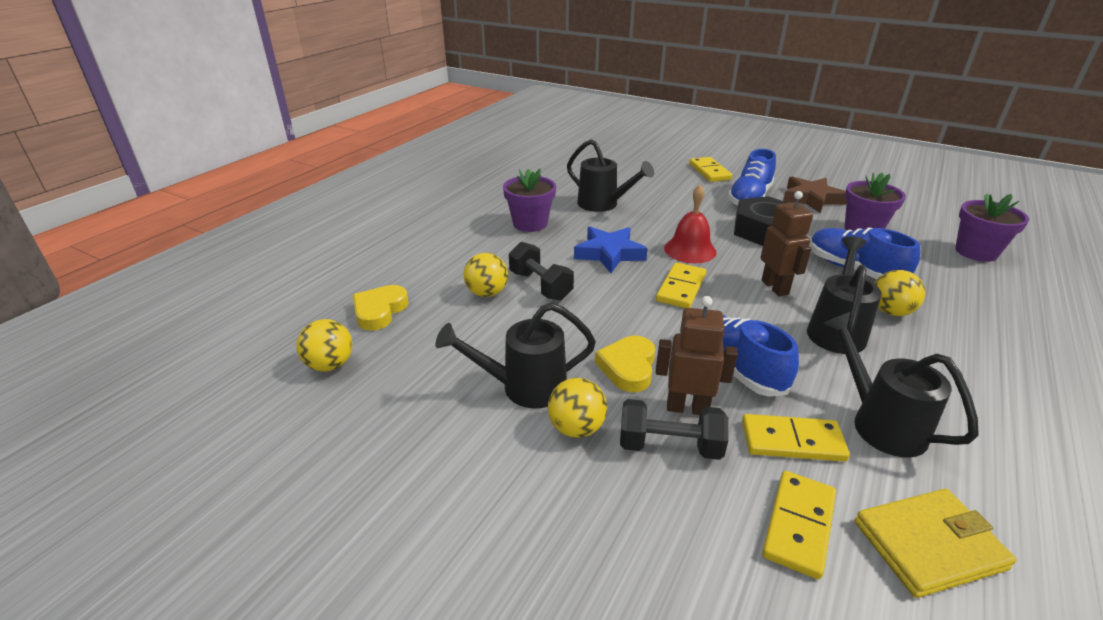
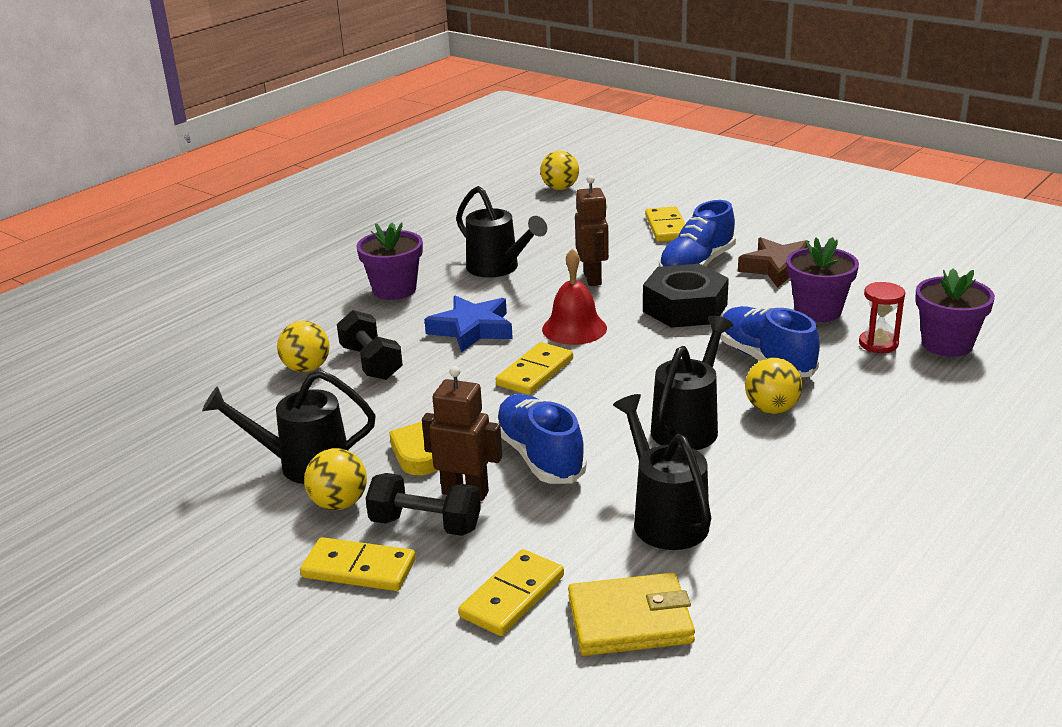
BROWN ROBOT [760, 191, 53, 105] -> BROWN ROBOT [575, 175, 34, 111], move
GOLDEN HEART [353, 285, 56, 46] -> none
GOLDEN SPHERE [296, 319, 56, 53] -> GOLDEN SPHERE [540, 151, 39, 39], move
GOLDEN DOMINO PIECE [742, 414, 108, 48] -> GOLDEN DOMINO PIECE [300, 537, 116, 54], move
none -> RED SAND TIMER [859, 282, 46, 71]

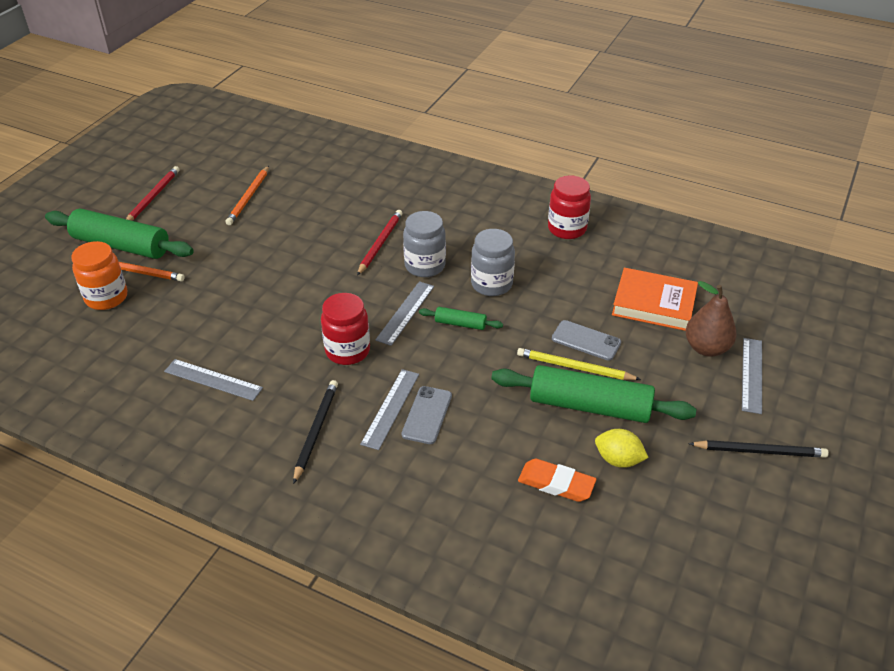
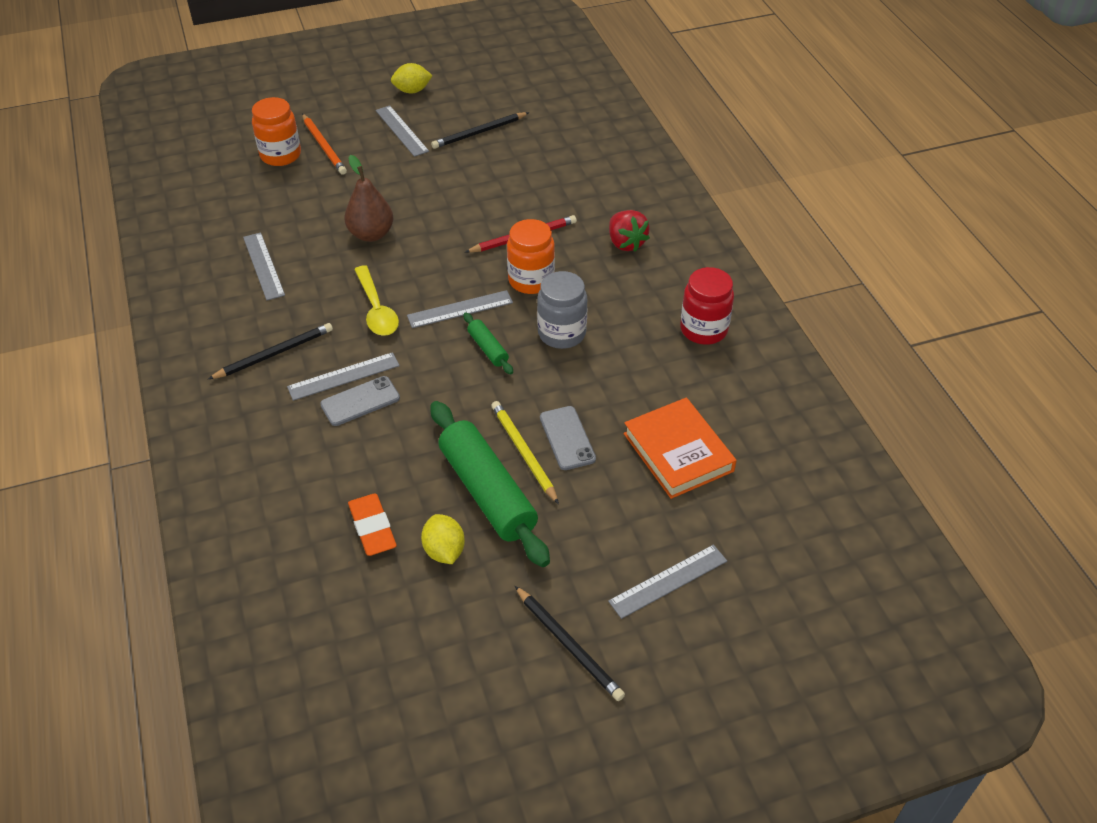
RED WOODEN PENCIL [126, 166, 53, 55] -> GOLDEN LEMON [391, 63, 42, 30]
ORANGE WOODEN PENCIL [225, 166, 44, 59] -> BLACK WOODEN PENCIL [431, 112, 98, 37]
GREEN DOUGH ROLLER [45, 209, 149, 50] -> none
GRAY JAR [403, 211, 43, 66] -> ORANGE JAR [507, 219, 48, 75]
BROWN PEAR [686, 281, 51, 76] -> BROWN PEAR [344, 155, 49, 87], move
RED JAR [321, 293, 49, 72] -> GOLDEN TABLESPOON [354, 265, 45, 71]
none -> GRAY MEASURING STICK [376, 105, 53, 52]
none -> RED TOY STRAWBERRY [609, 210, 41, 42]

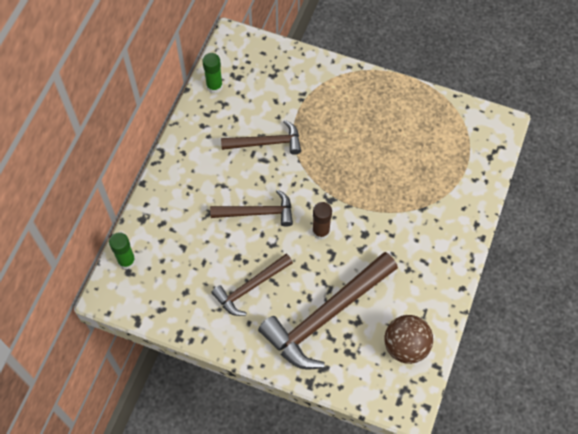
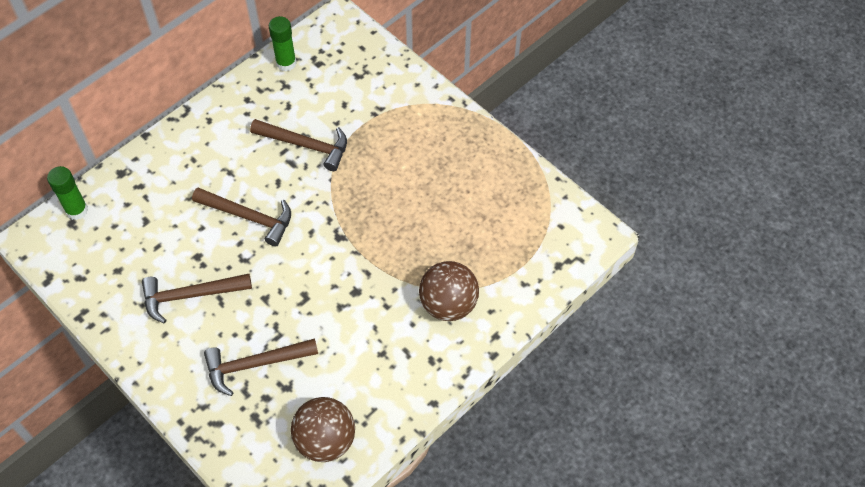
BROWN STICK OF GLUE [312, 202, 20, 38] -> none
BROWN HAMMER [258, 252, 140, 117] -> BROWN HAMMER [204, 338, 114, 58], x0.57
none -> BROWN SPHERE [419, 261, 60, 60]

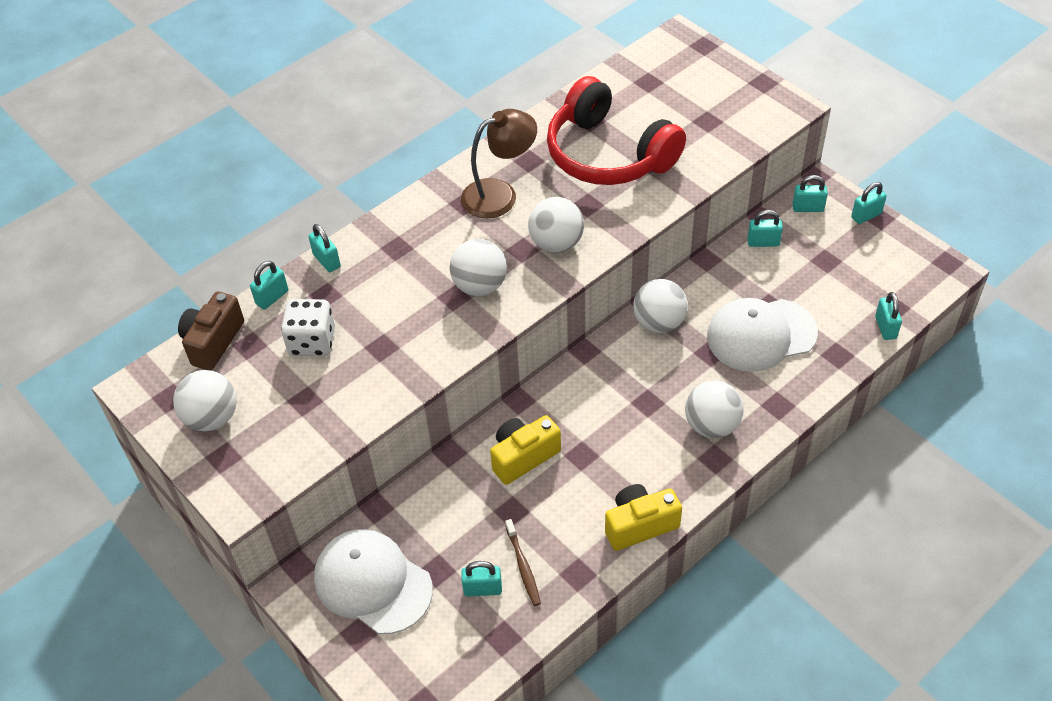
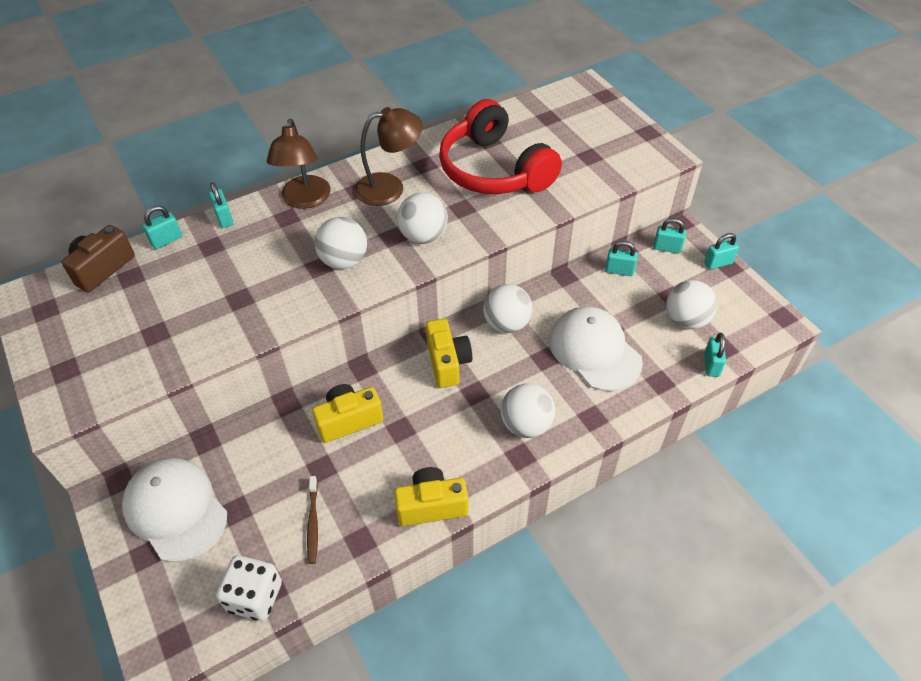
SNOW-WHITE PEAKED CAP [707, 298, 111, 74] -> SNOW-WHITE PEAKED CAP [550, 306, 93, 85], 60 degrees clockwise
SNOW-WHITE DICE [281, 299, 54, 57] -> SNOW-WHITE DICE [216, 555, 66, 66], move
SNOW-WHITE SPHERE [173, 370, 63, 61] -> SNOW-WHITE SPHERE [666, 280, 51, 49], move
TURQUOISE LOCK [461, 561, 41, 36] -> none
none -> BROWN DESK LAMP [267, 119, 64, 90]
none -> GOLDEN CAMERA [426, 319, 46, 69]

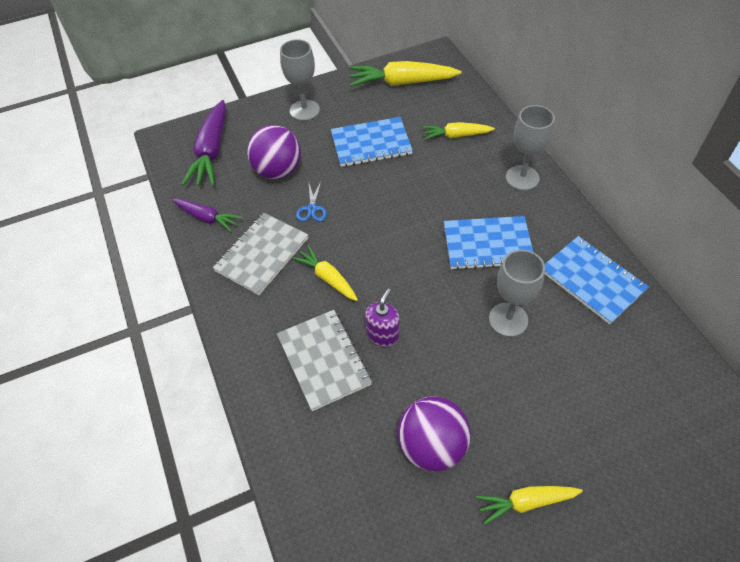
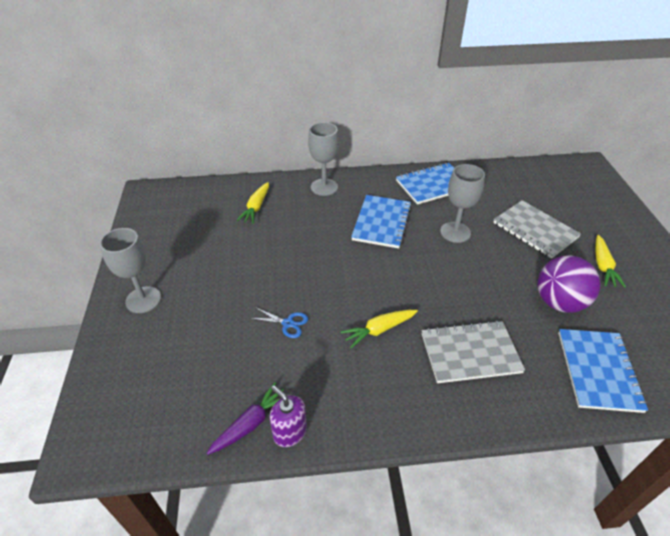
GOLDEN TOY CARROT [349, 61, 112, 26] -> none
PURPLE TOY CARROT [181, 100, 45, 86] -> none
BLUE NOTEBOOK [331, 117, 82, 50] -> BLUE NOTEBOOK [558, 329, 90, 84], move
PURPLE SPHERE [247, 125, 54, 54] -> none
GRAY NOTEBOOK [213, 213, 95, 82] -> GRAY NOTEBOOK [493, 200, 88, 59], move
PURPLE PUMP BOTTLE [365, 289, 35, 58] -> PURPLE PUMP BOTTLE [270, 385, 37, 62], move

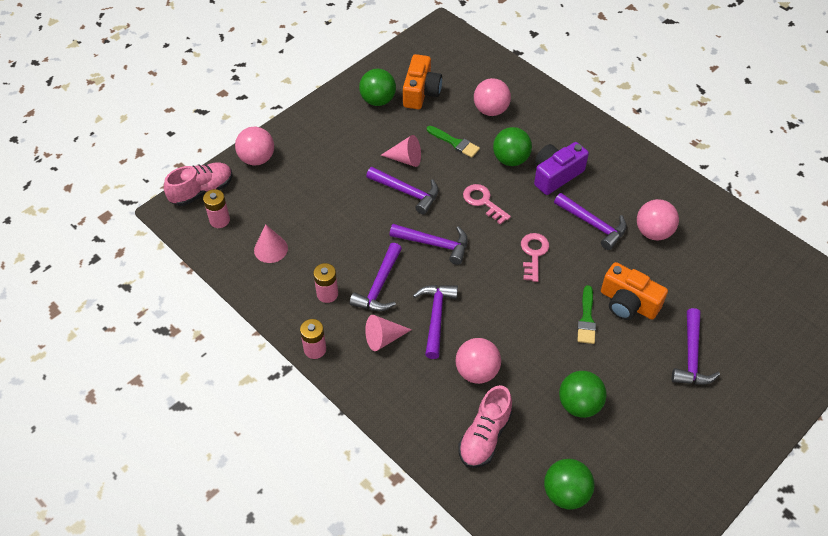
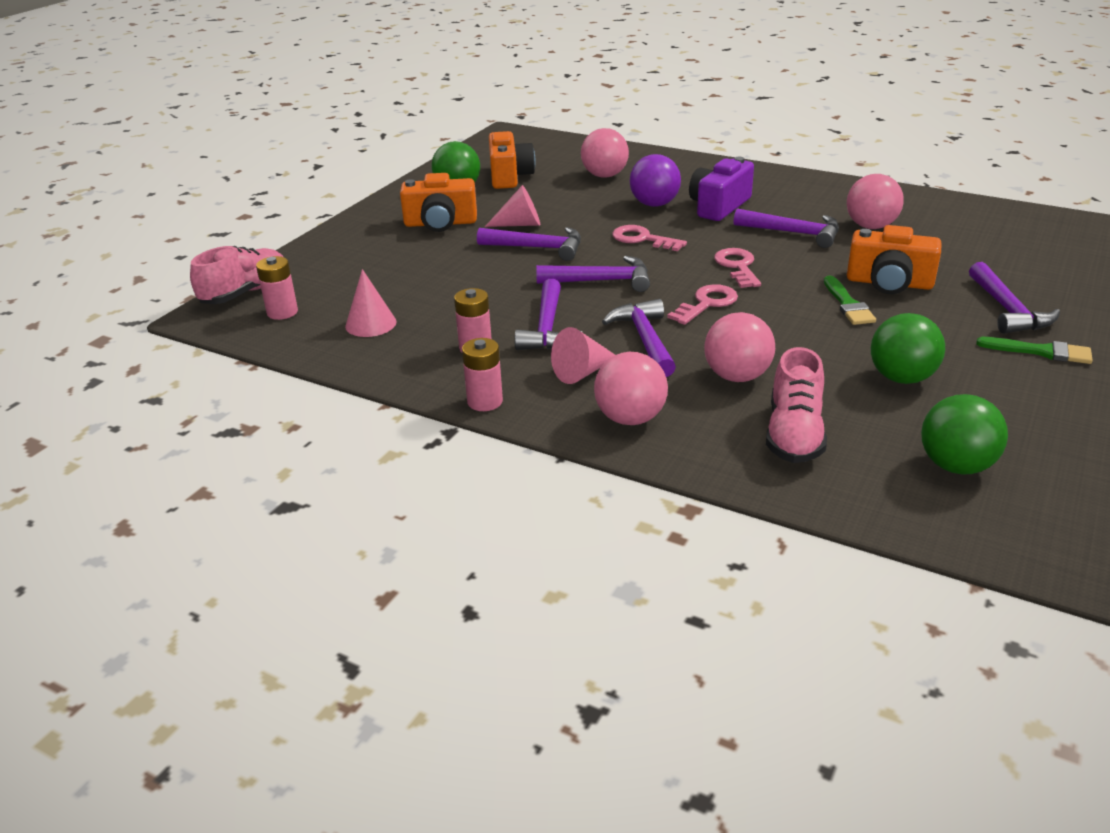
GREEN BRUSH [427, 126, 53, 32] -> GREEN BRUSH [976, 337, 117, 27], move
PINK SPHERE [235, 127, 39, 39] -> PINK SPHERE [594, 352, 74, 73], move
GREEN SPHERE [493, 127, 39, 39] -> PURPLE SPHERE [630, 154, 51, 53]
none -> ORANGE CAMERA [400, 173, 77, 59]
none -> PINK KEY [668, 284, 70, 41]

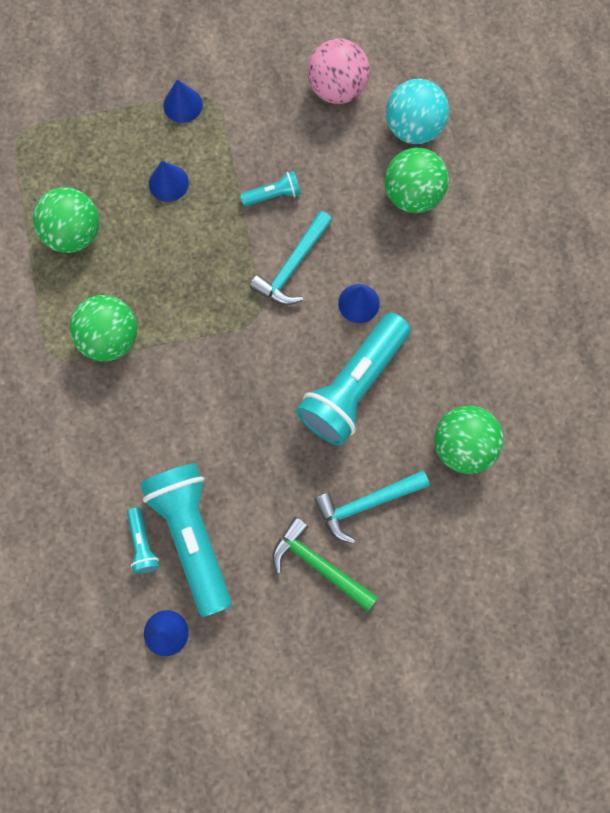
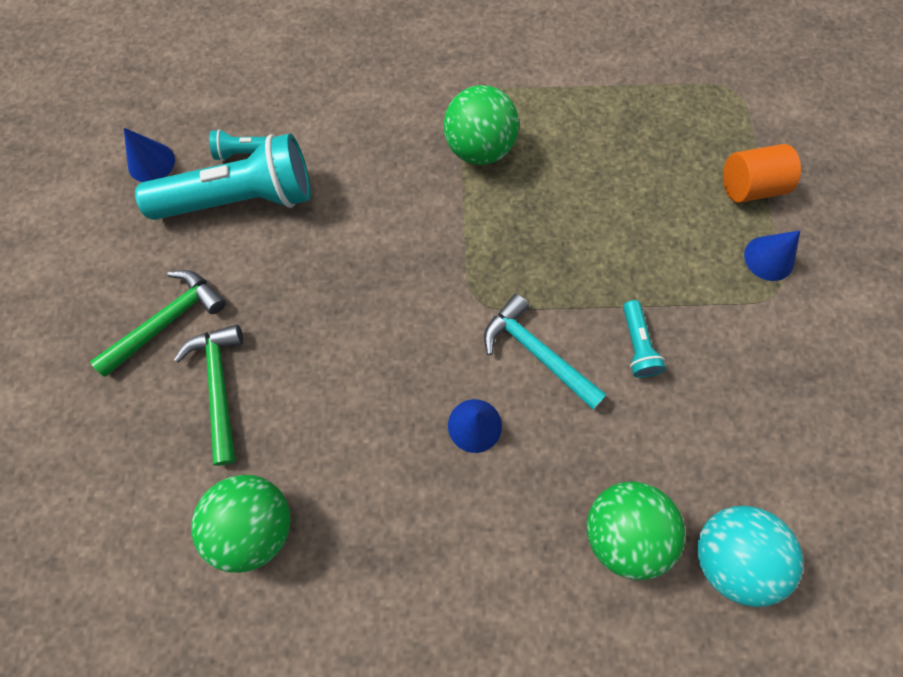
PINK SPHERE [308, 38, 62, 66] -> none
BLUE CONE [149, 161, 40, 41] -> none
GREEN SPHERE [33, 187, 66, 66] -> none
TURQUOISE POCKET TORCH [296, 313, 115, 133] -> none
TURQUOISE HAMMER [314, 470, 116, 74] -> GREEN HAMMER [174, 324, 69, 142]
none -> ORANGE CYLINDER [723, 144, 78, 59]

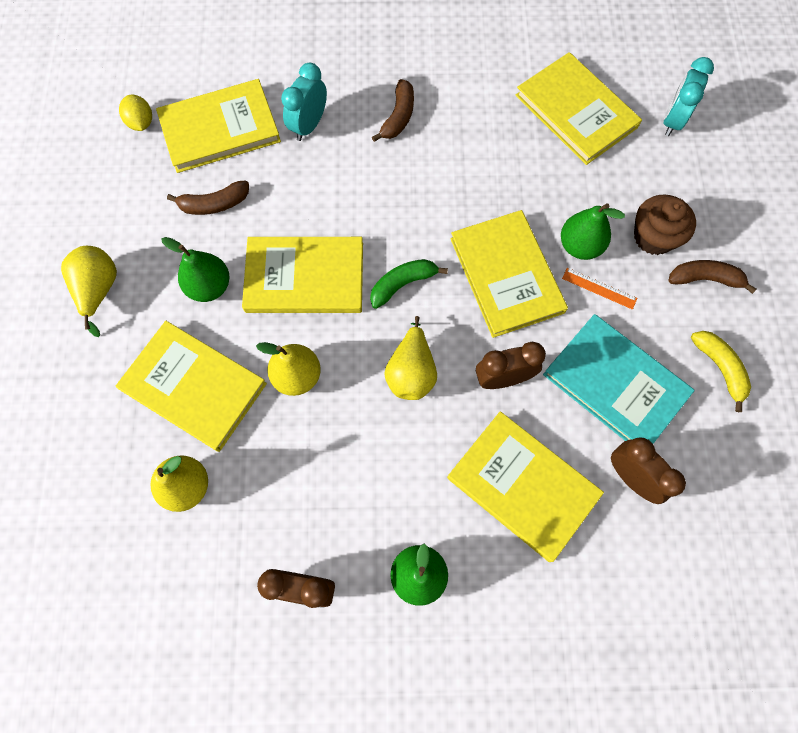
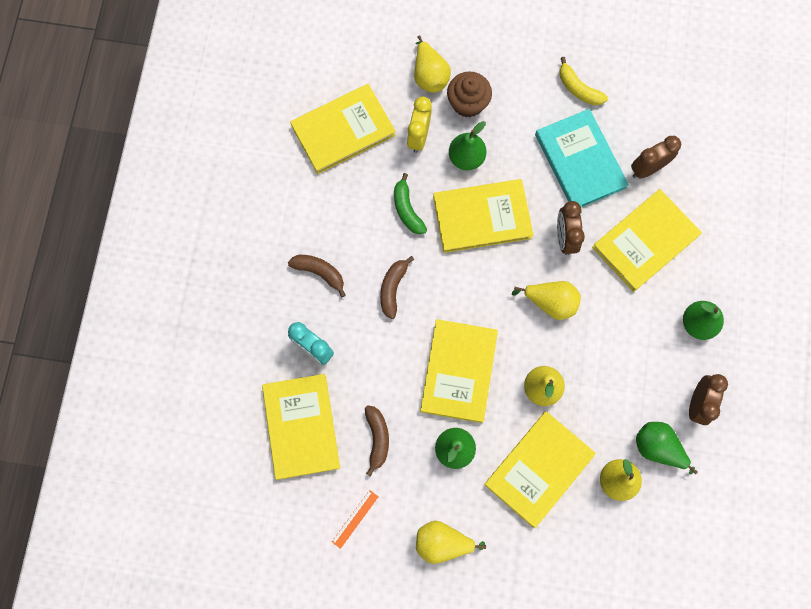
TURQUOISE CLOCK [664, 57, 50, 79] -> none
GOLDEN LEMON [119, 95, 33, 36] -> none
GREEN BANANA [370, 259, 78, 50] -> GREEN BANANA [394, 173, 33, 61], move
BROWN BANANA [668, 260, 89, 34] -> BROWN BANANA [380, 256, 34, 63], move
ORANGE MEASURING STICK [562, 268, 75, 42] -> ORANGE MEASURING STICK [332, 490, 47, 59], move
TURQUOISE HARDCOVER [543, 314, 152, 130] -> TURQUOISE HARDCOVER [535, 109, 94, 98], 75 degrees counterclockwise
GOLDEN BANANA [691, 331, 60, 81] -> GOLDEN BANANA [559, 57, 49, 48], 120 degrees counterclockwise
none -> GOLDEN PEAR [414, 35, 37, 58]
none -> GOLDEN CLOCK [407, 97, 25, 56]
none -> GREEN PEAR [636, 422, 62, 52]

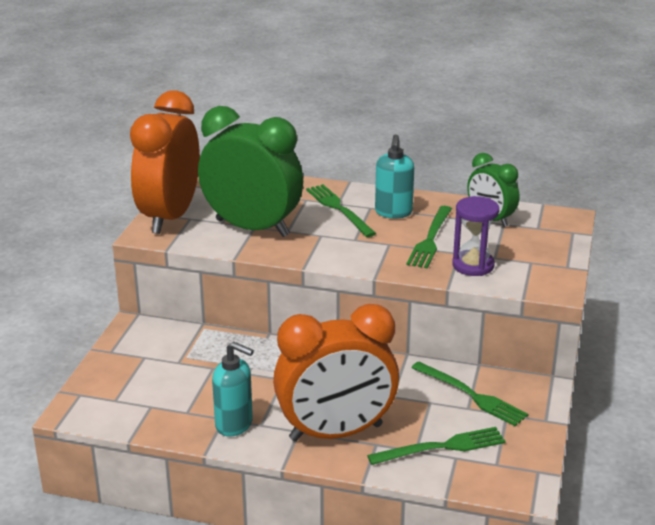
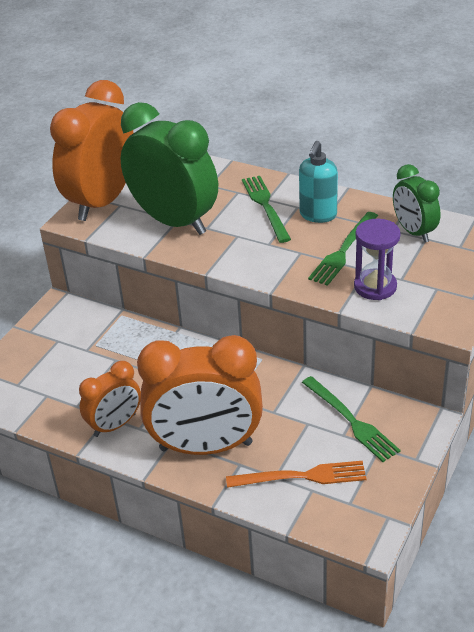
TURQUOISE PUMP BOTTLE [212, 342, 42, 95] -> ORANGE CLOCK [79, 361, 62, 76]
GREEN DINNER FORK [367, 427, 139, 38] -> ORANGE DINNER FORK [226, 461, 140, 27]

